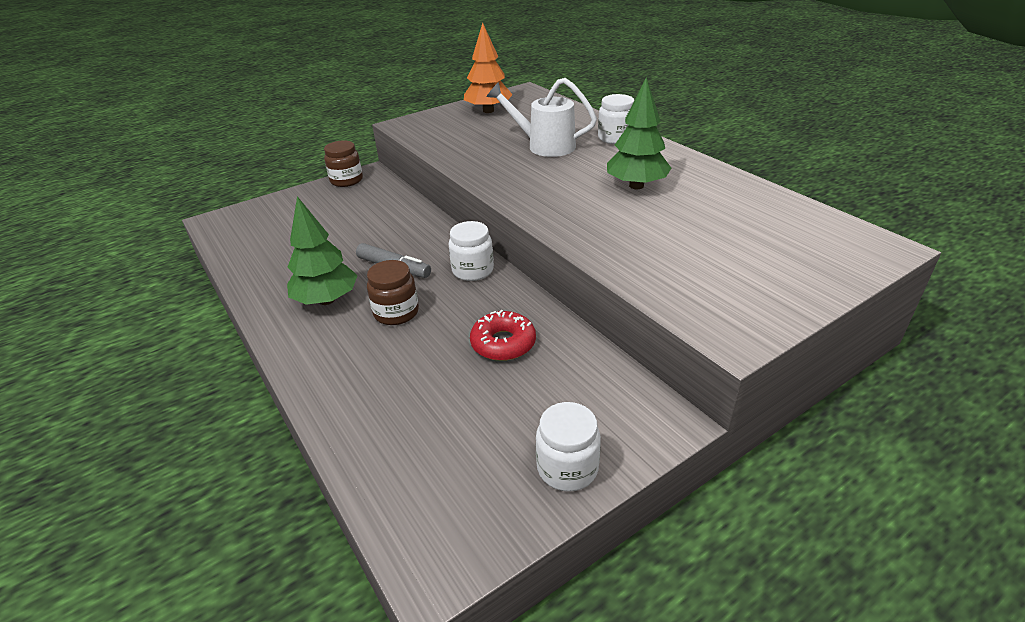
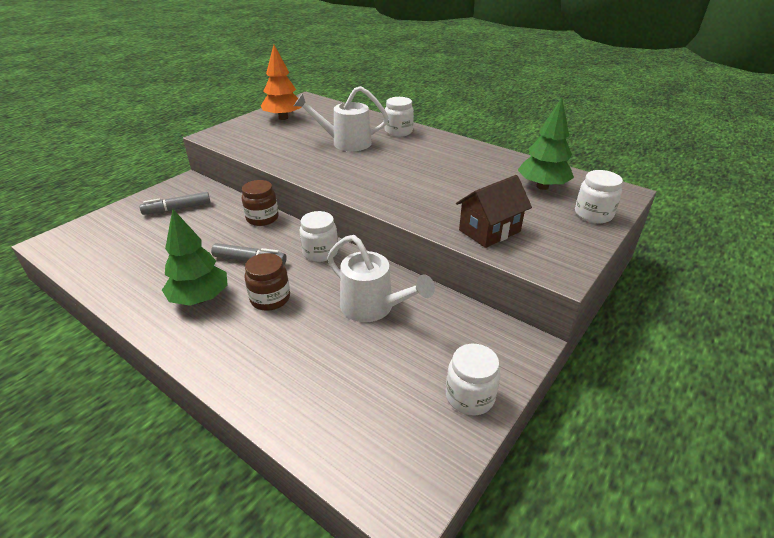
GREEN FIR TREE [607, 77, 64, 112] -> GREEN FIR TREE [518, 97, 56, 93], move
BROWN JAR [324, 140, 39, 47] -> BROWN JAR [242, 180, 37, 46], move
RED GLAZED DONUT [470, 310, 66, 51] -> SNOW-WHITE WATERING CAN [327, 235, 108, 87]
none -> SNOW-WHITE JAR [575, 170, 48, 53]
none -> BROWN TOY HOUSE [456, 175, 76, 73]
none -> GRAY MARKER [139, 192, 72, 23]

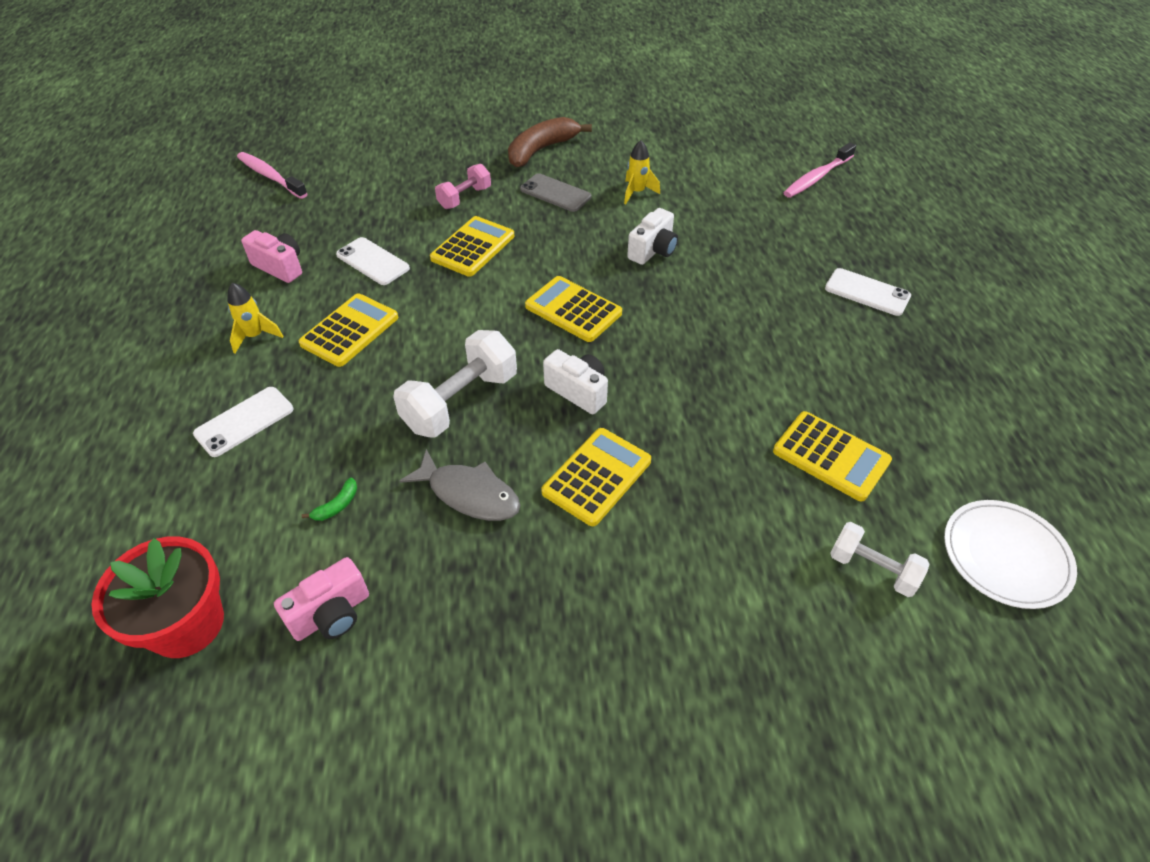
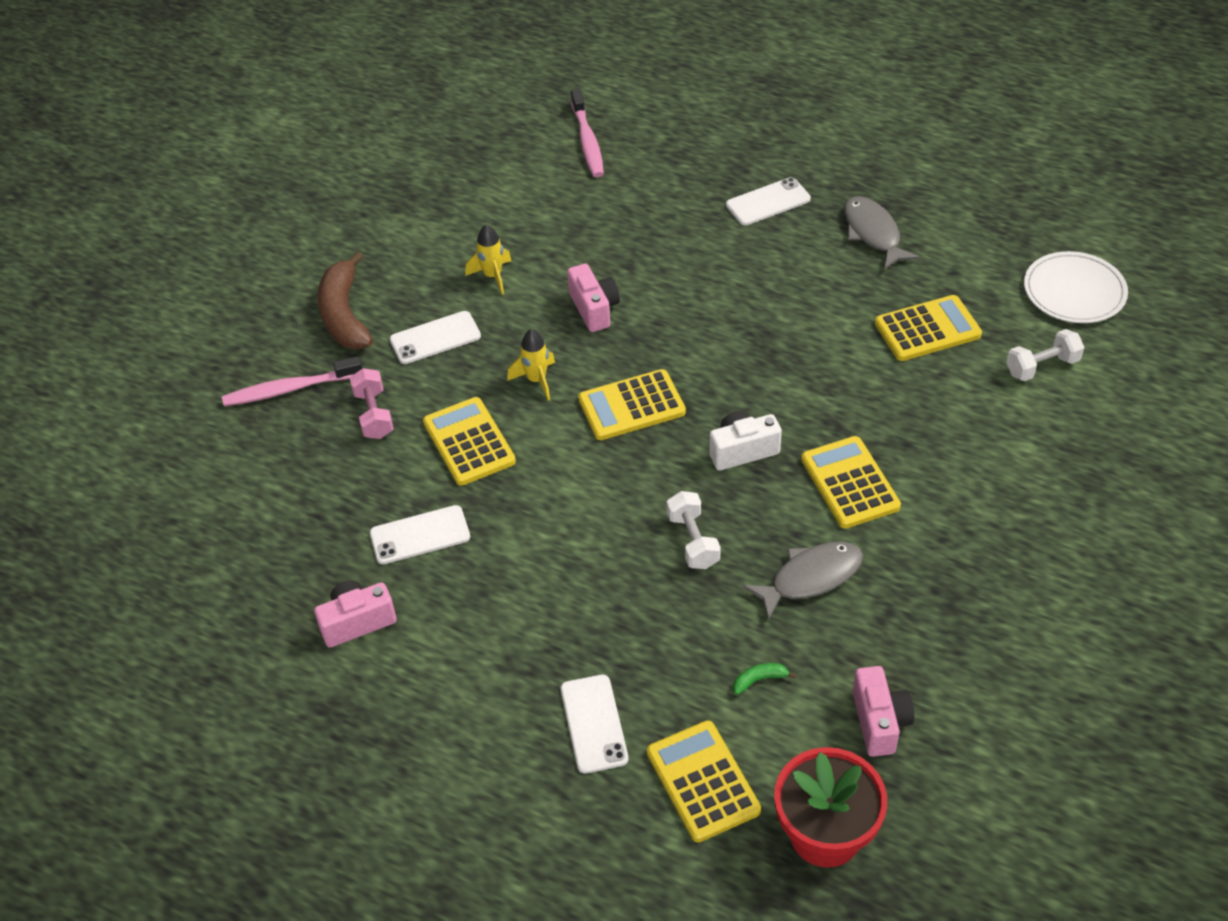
PINK DENTAL BRUSH [237, 152, 71, 47] -> PINK DENTAL BRUSH [222, 356, 140, 50], move
GRAY SMARTPHONE [520, 173, 71, 39] -> SNOW-WHITE SMARTPHONE [390, 311, 91, 53]
SNOW-WHITE CAMERA [627, 208, 51, 57] -> PINK CAMERA [567, 264, 53, 68]
GOLDEN ROCKET [227, 283, 56, 70] -> GOLDEN ROCKET [507, 329, 48, 71], move
GOLDEN POCKET CALCULATOR [299, 294, 99, 73] -> GOLDEN POCKET CALCULATOR [647, 721, 114, 121], move
SNOW-WHITE FREE WEIGHT [393, 330, 124, 108] -> SNOW-WHITE FREE WEIGHT [667, 491, 54, 78], x0.59
GREEN BANANA [302, 478, 55, 43] -> GREEN BANANA [733, 663, 63, 32], 90 degrees counterclockwise
none -> GRAY FISH FIGURE [844, 196, 76, 74]

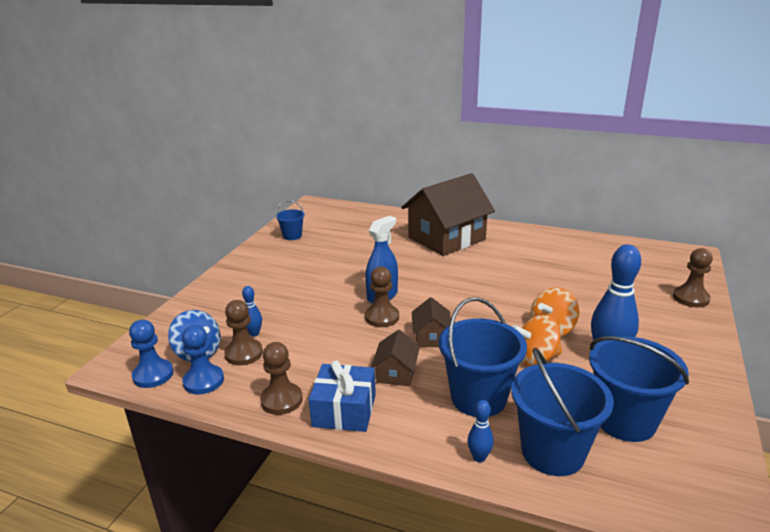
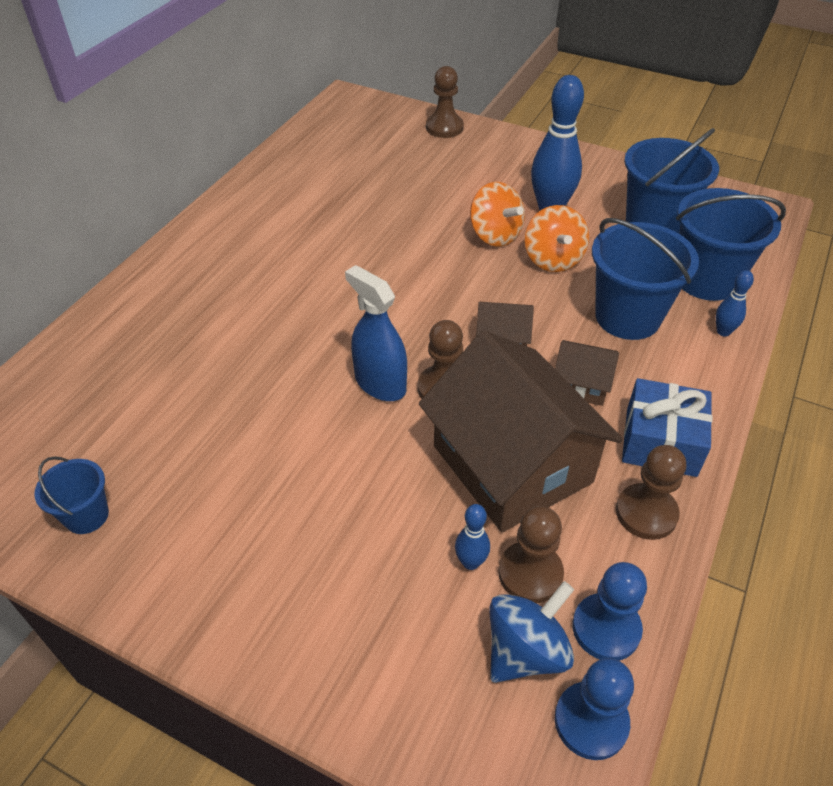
BROWN TOY HOUSE [401, 173, 94, 83] -> BROWN TOY HOUSE [419, 330, 204, 202], move

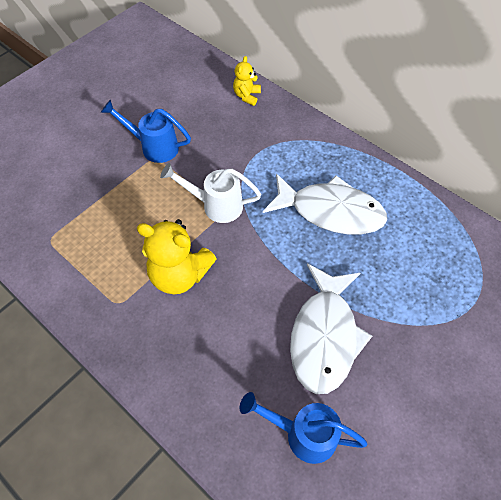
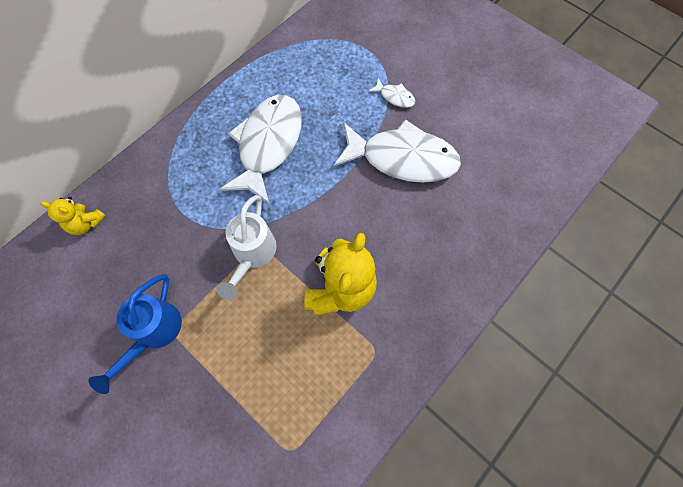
BLUE WATERING CAN [239, 392, 129, 72] -> none
none -> SNOW-WHITE FISH FIGURE [368, 78, 47, 30]

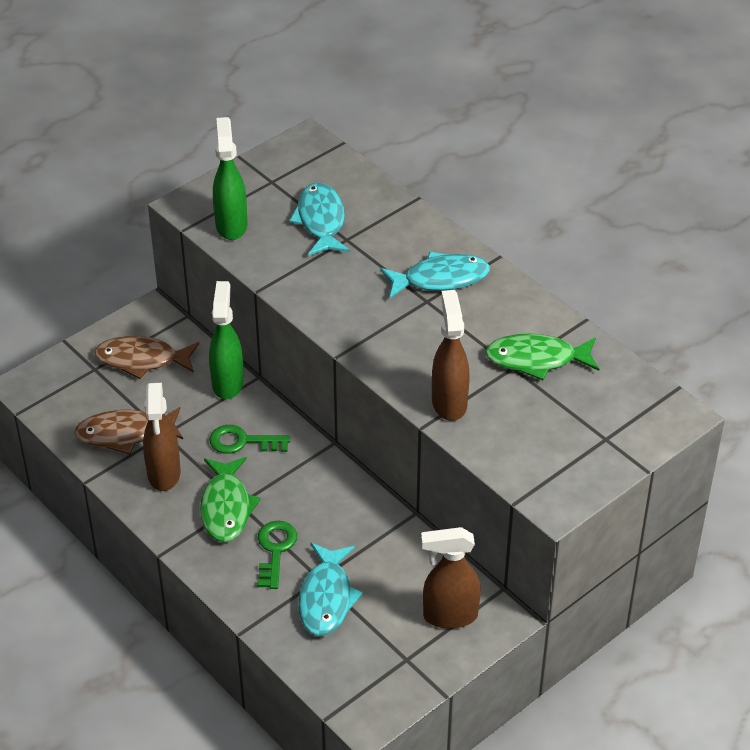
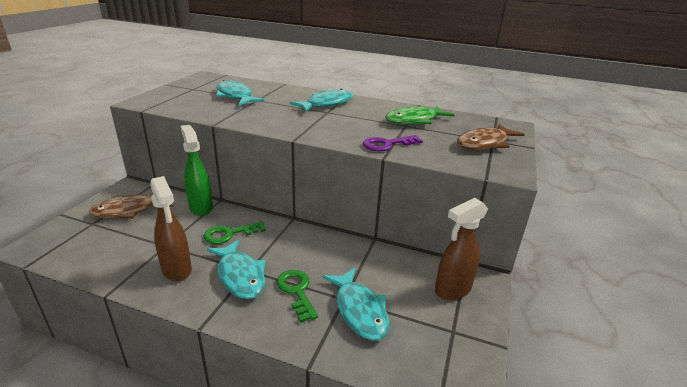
GREEN SPRAY CLEANER [213, 117, 34, 123] -> none
BROWN SPRAY CLEANER [432, 290, 38, 131] -> PURPLE KEY [363, 135, 60, 16]
BROWN FISH FIGURE [74, 407, 109, 47] -> BROWN FISH FIGURE [457, 124, 68, 26], move
GREEN FISH FIGURE [200, 457, 61, 85] -> TURQUOISE FISH FIGURE [207, 239, 59, 60]

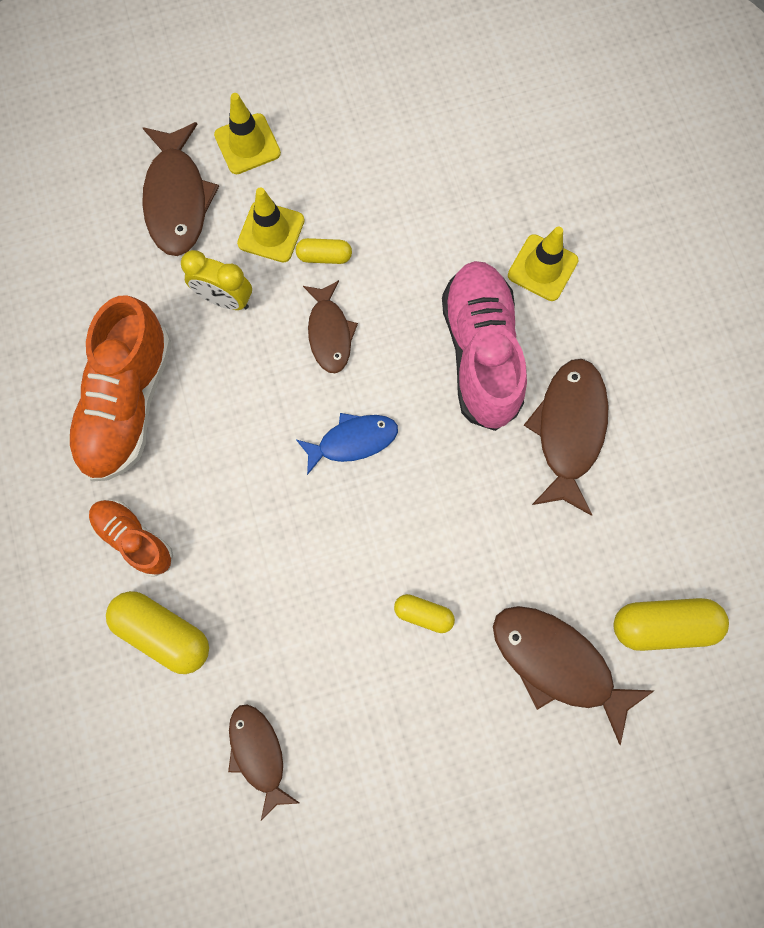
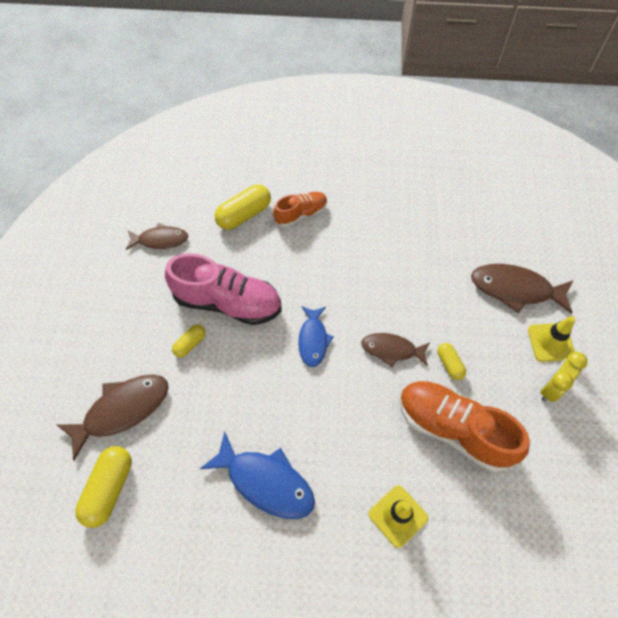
GOLDEN TRAFFIC CONE [237, 187, 67, 76] -> none
GOLDEN CAPSULE [296, 238, 56, 26] -> GOLDEN CAPSULE [438, 343, 28, 37], 45 degrees counterclockwise
GOLDEN CLOCK [181, 250, 71, 60] -> GOLDEN CLOCK [540, 352, 47, 50], move
PINK LACE-UP SHOE [442, 261, 85, 170] -> PINK LACE-UP SHOE [165, 253, 117, 72], move
ORANGE LACE-UP SHOE [68, 296, 103, 186] -> ORANGE LACE-UP SHOE [400, 381, 130, 91], move
BROWN FISH FIGURE [524, 359, 84, 157] -> BLUE FISH FIGURE [200, 431, 115, 88]

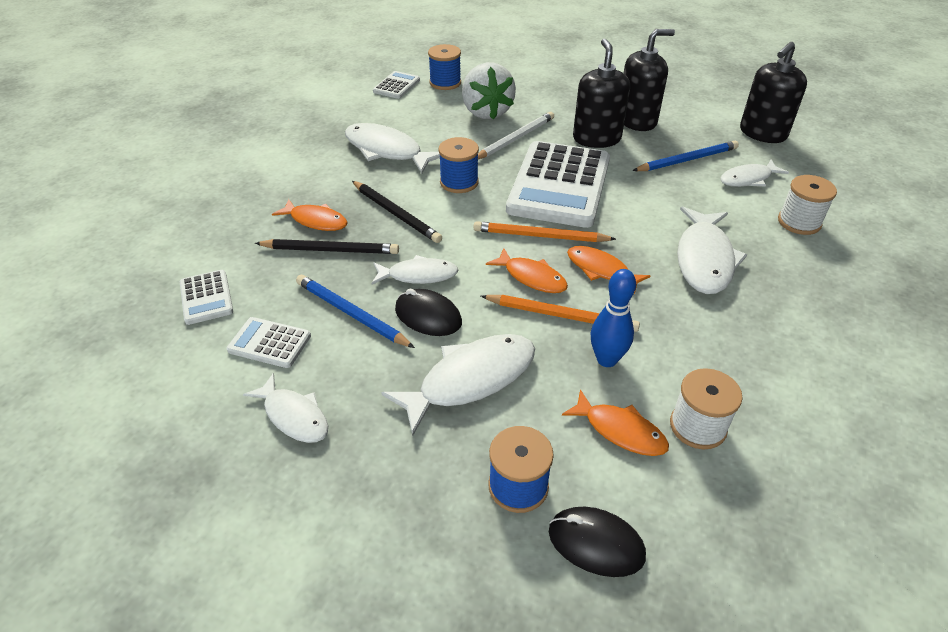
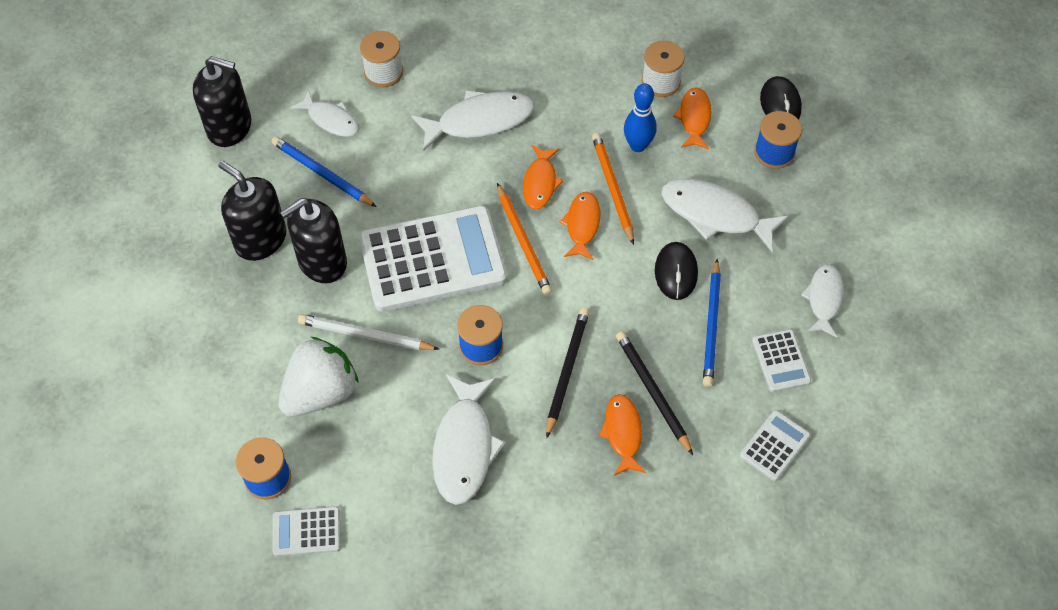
SNOW-WHITE FISH FIGURE [372, 255, 87, 30] -> none

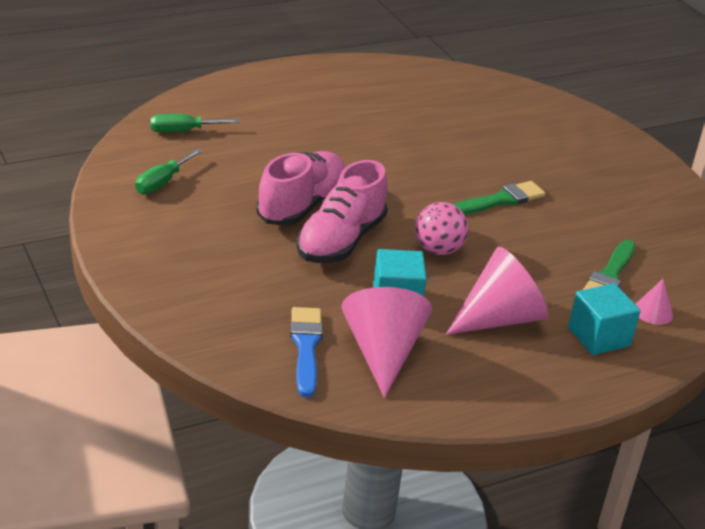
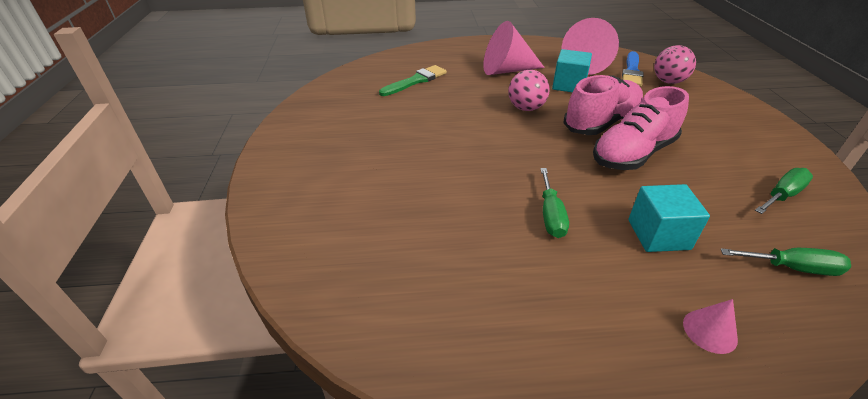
GREEN BRUSH [453, 181, 92, 34] -> none
PINK CONE [635, 279, 38, 46] -> PINK CONE [683, 299, 55, 55], move
TURQUOISE BLOCK [568, 283, 73, 72] -> TURQUOISE BLOCK [628, 184, 82, 68], move
none -> PINK SPHERE [654, 45, 42, 39]
none -> GREEN HAND SCREWDRIVER [540, 168, 29, 70]

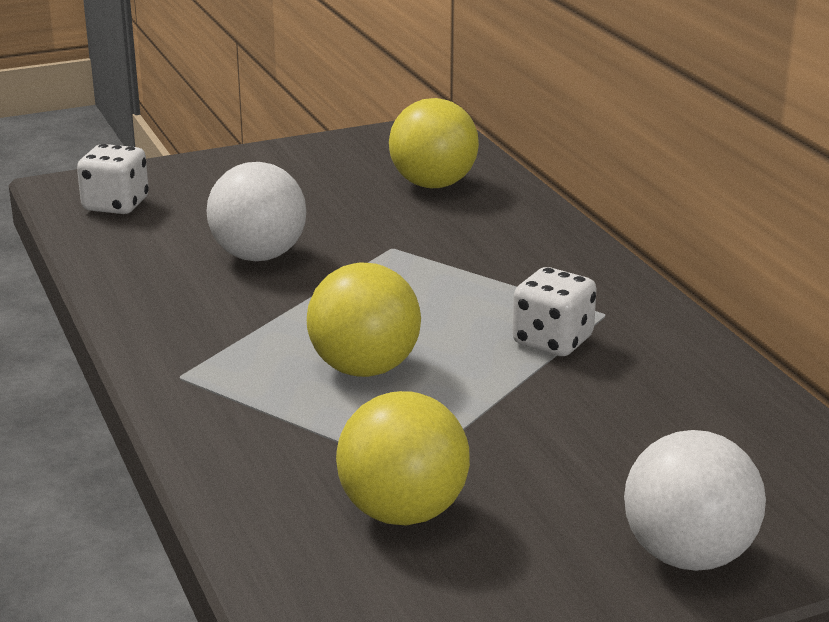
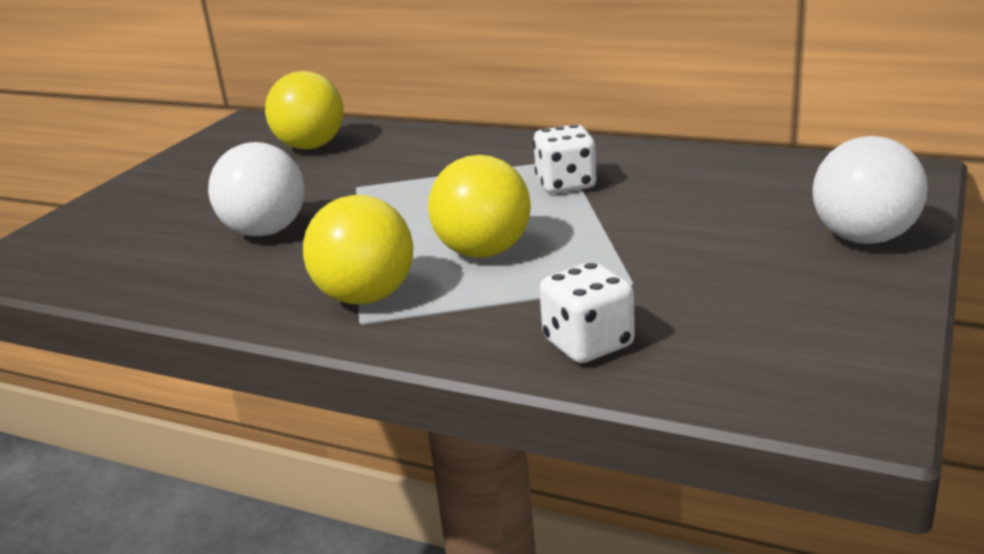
SNOW-WHITE DICE [77, 144, 72, 70] -> SNOW-WHITE DICE [539, 262, 96, 101], move
GOLDEN SPHERE [336, 391, 134, 135] -> GOLDEN SPHERE [303, 195, 110, 109], move

